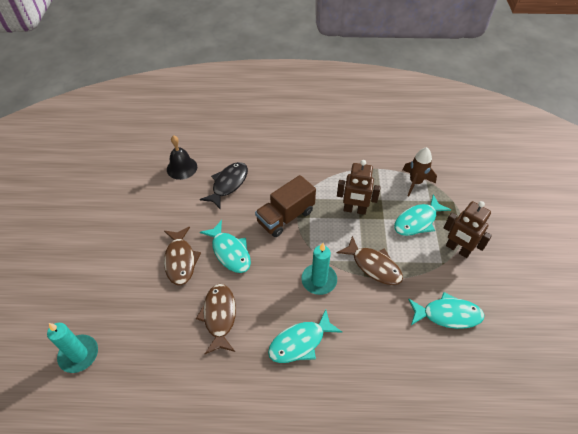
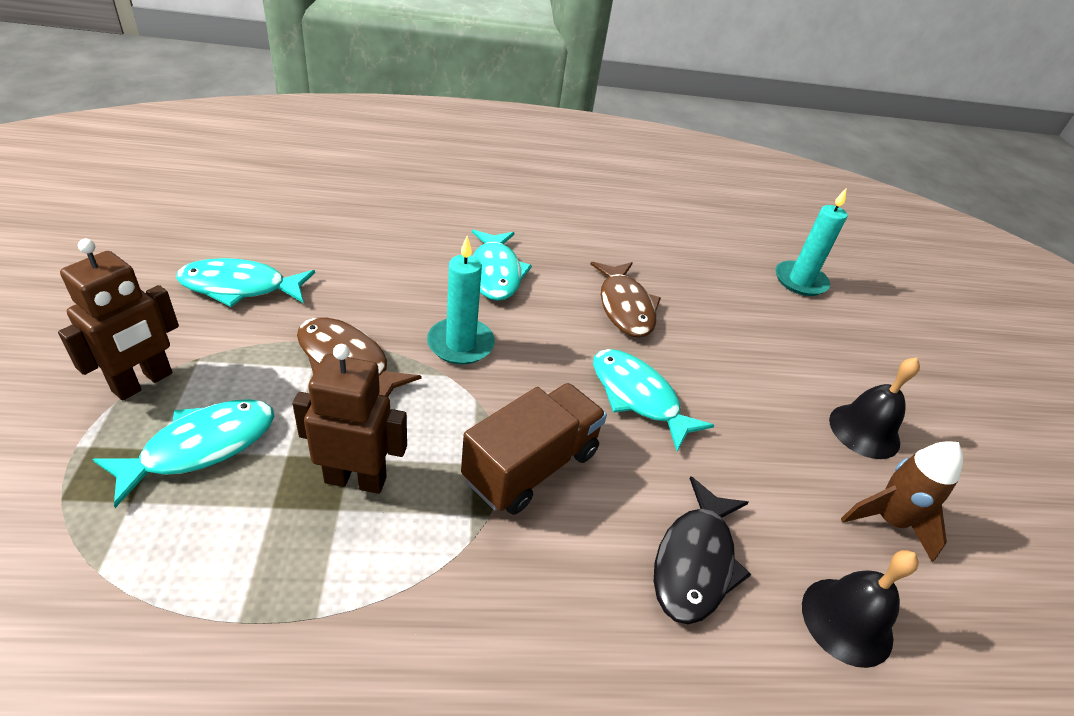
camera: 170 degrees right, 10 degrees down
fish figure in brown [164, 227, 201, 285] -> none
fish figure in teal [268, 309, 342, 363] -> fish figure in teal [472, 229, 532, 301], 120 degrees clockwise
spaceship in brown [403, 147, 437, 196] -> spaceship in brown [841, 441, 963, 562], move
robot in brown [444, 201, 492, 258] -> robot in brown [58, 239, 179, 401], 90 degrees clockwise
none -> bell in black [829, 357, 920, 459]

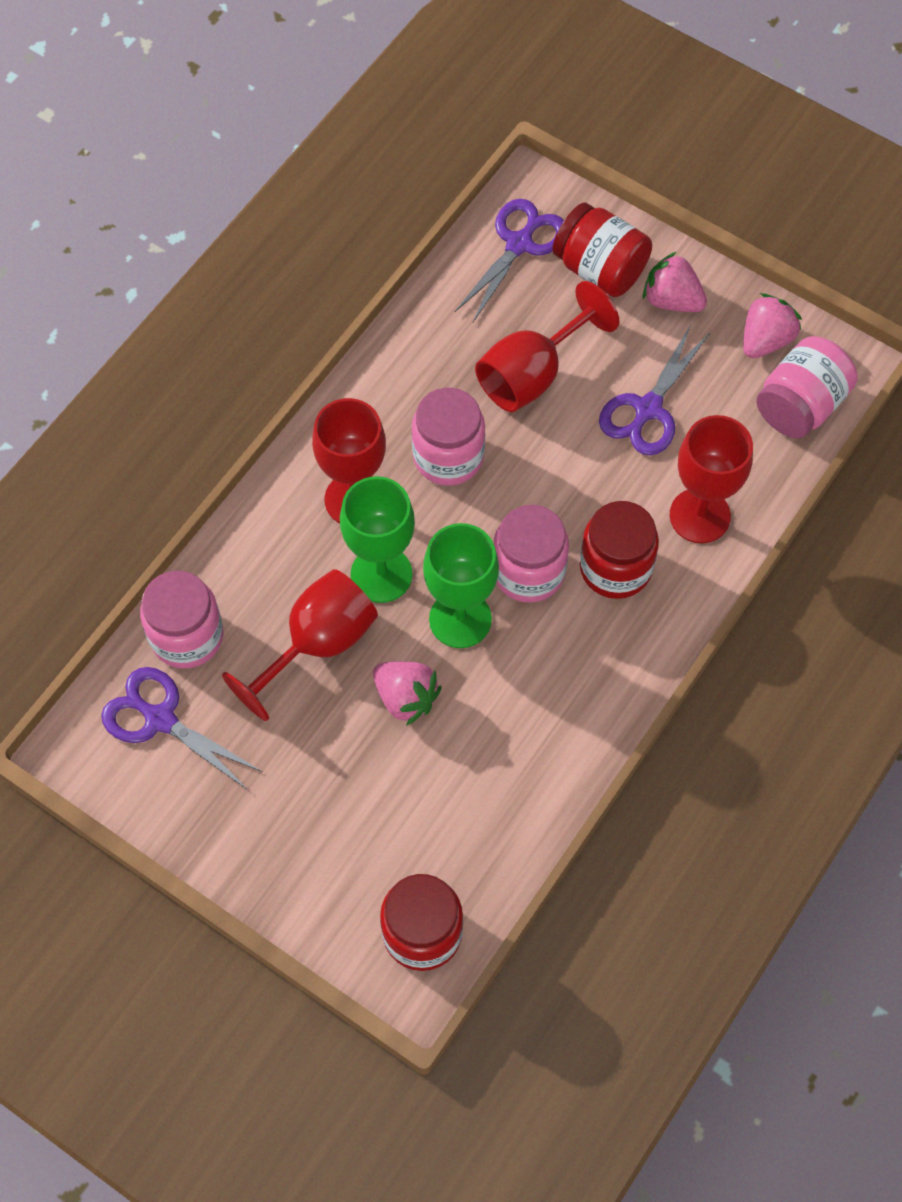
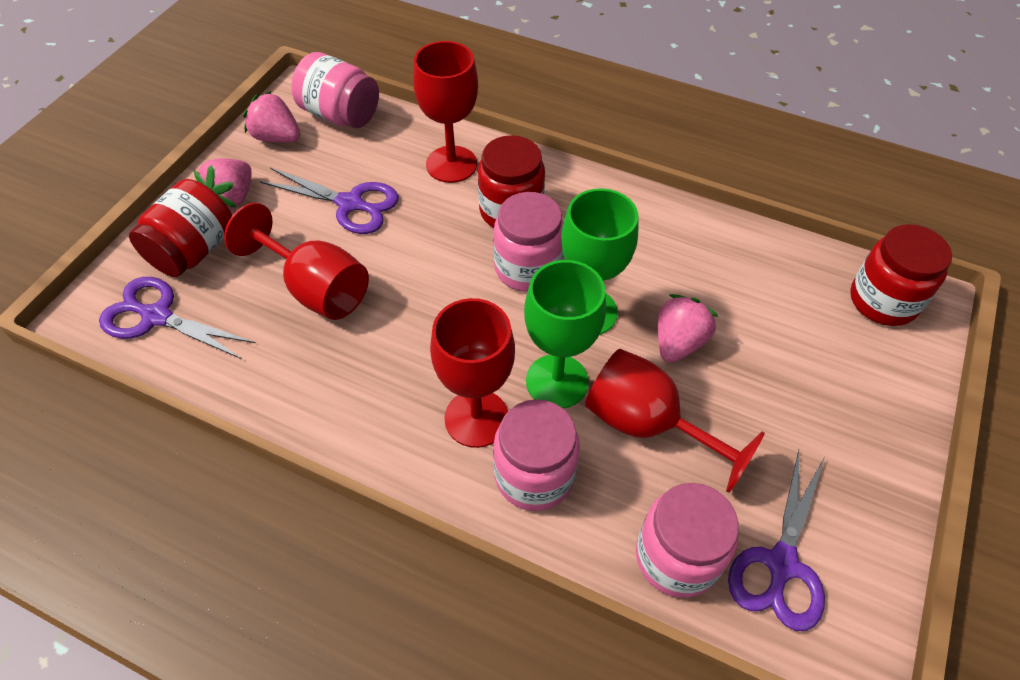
camera: 100 degrees left, 10 degrees down
preserve jar in rose-pink [412, 388, 485, 486] -> preserve jar in rose-pink [493, 399, 580, 511], move

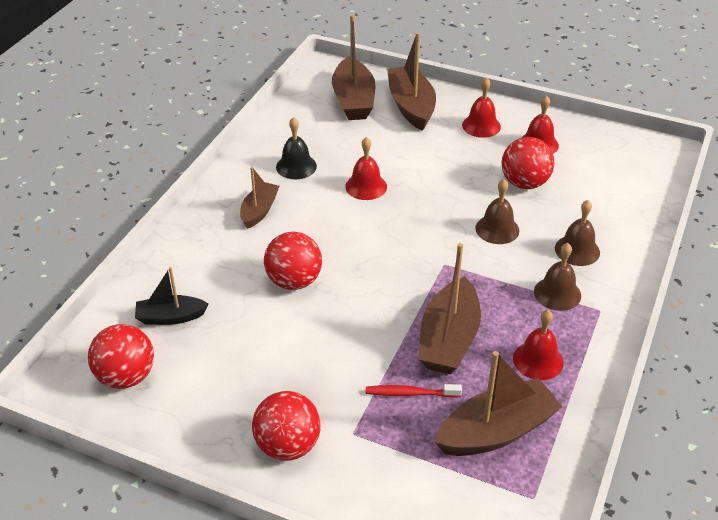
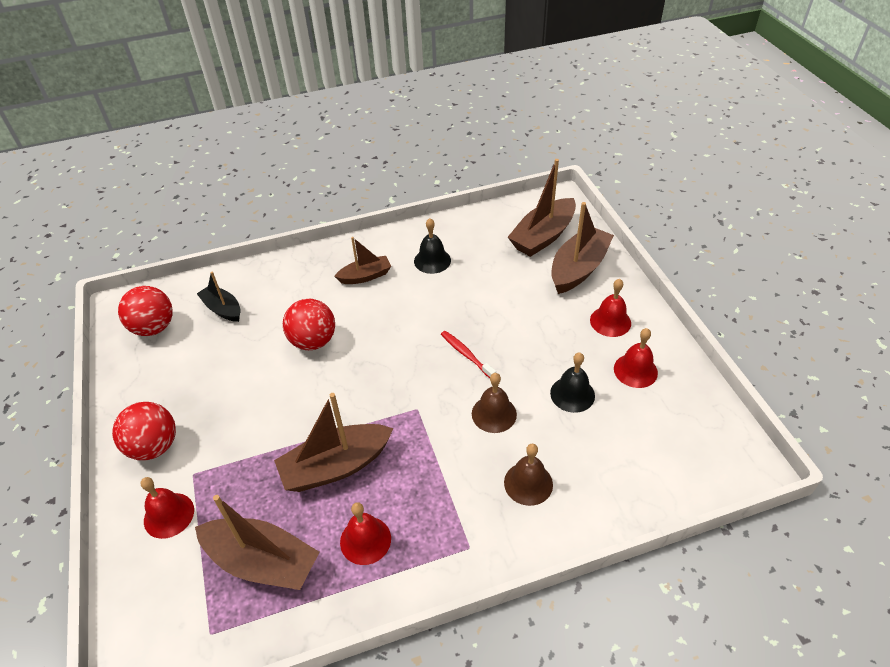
camera: 50 degrees right, 5 degrees up
bell in scarlet [345, 137, 387, 200] -> bell in scarlet [140, 477, 194, 539], move
tooth brush in scarlet [366, 384, 462, 398] -> tooth brush in scarlet [441, 331, 496, 378], move
sphere in scarlet [502, 137, 554, 189] -> bell in black [550, 352, 595, 413]
bell in brown [534, 243, 581, 311] -> none

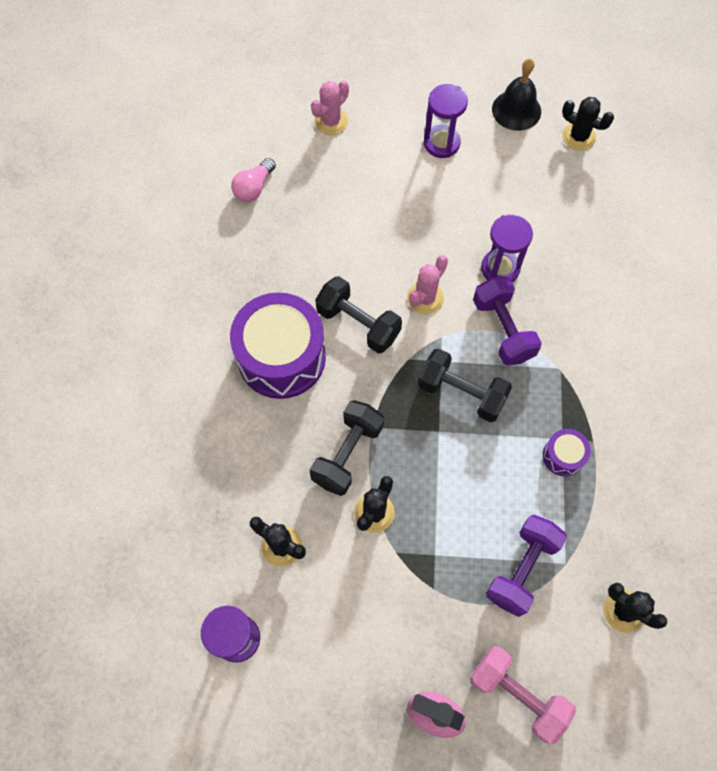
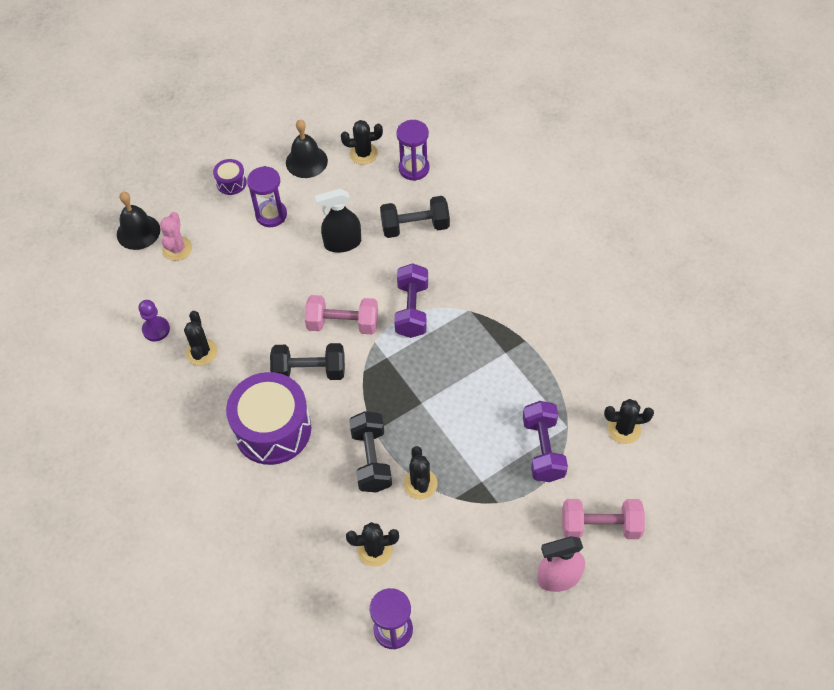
camera: 35 degrees left, 10 degrees down
bulb in rose-pink [231, 158, 276, 202] -> pawn in purple [139, 300, 170, 341]
cactus in rose-pink [407, 255, 448, 314] -> free weight in rose-pink [305, 295, 378, 334]
free weight in black [418, 348, 512, 422] -> free weight in black [380, 196, 450, 238], move
free weight in purple [473, 277, 542, 366] -> free weight in purple [394, 263, 428, 338], 60 degrees clockwise
hourglass in purple [481, 214, 533, 282] -> hourglass in purple [396, 120, 430, 181], move
toy drum in purple [543, 429, 591, 477] -> toy drum in purple [213, 159, 247, 195], move
none -> bell in black [117, 192, 160, 250]
none -> cactus in black [184, 311, 217, 366]
none -> spray cleaner in black [315, 189, 361, 253]

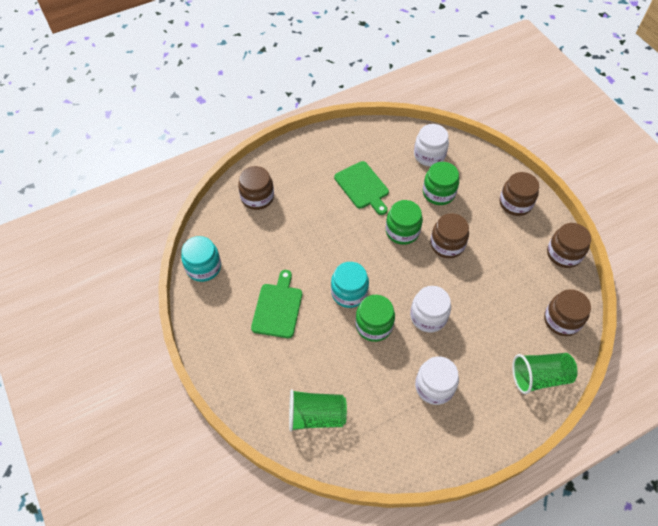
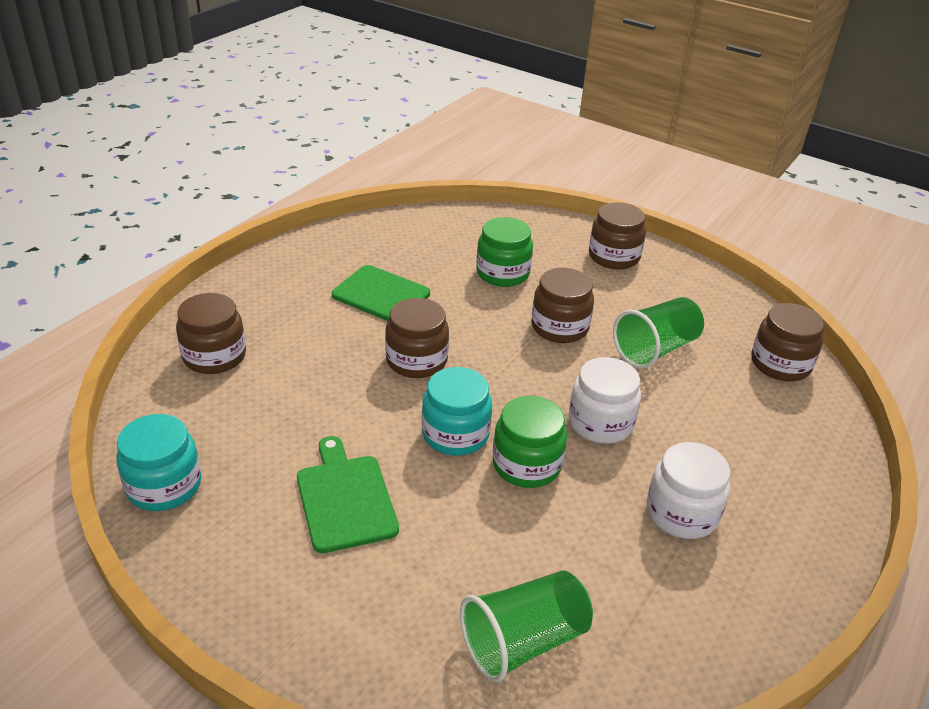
camera: 30 degrees left, 20 degrees down
preserve jar in emerald [386, 200, 423, 245] -> none
preserve jar in white [414, 124, 449, 166] -> none
tumbler in emerald [512, 353, 578, 394] -> tumbler in emerald [613, 297, 704, 369], move
preserve jar in brown [547, 223, 591, 268] -> preserve jar in brown [385, 298, 449, 378], move

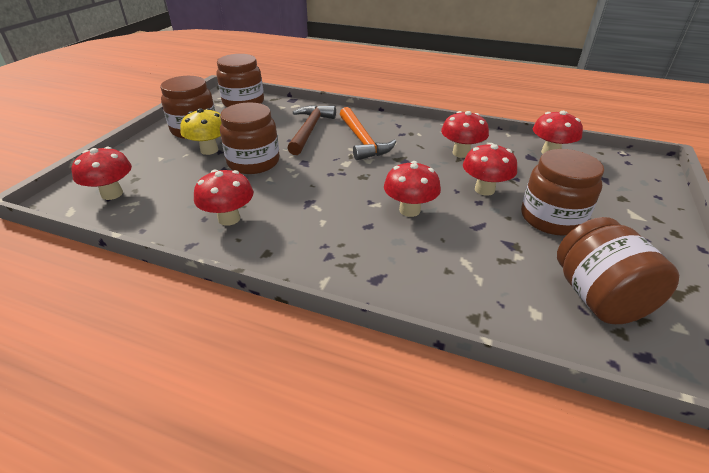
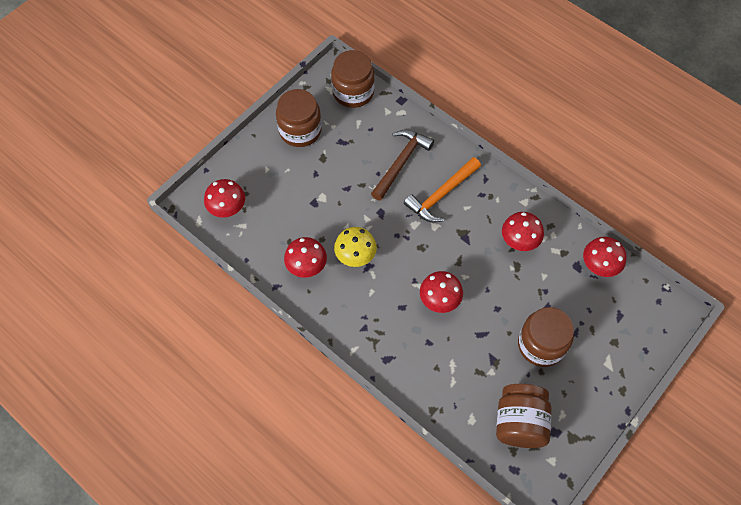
camera: 20 degrees right, 25 degrees up
mushroom in golden [180, 108, 221, 155] -> mushroom in golden [334, 227, 377, 267], move
preserve jar in brown [220, 102, 280, 174] -> none
carpenter's hammer in orange-coloured [340, 107, 396, 160] -> carpenter's hammer in orange-coloured [404, 157, 481, 223], 45 degrees clockwise
mushroom in scarlet [463, 143, 517, 196] -> none

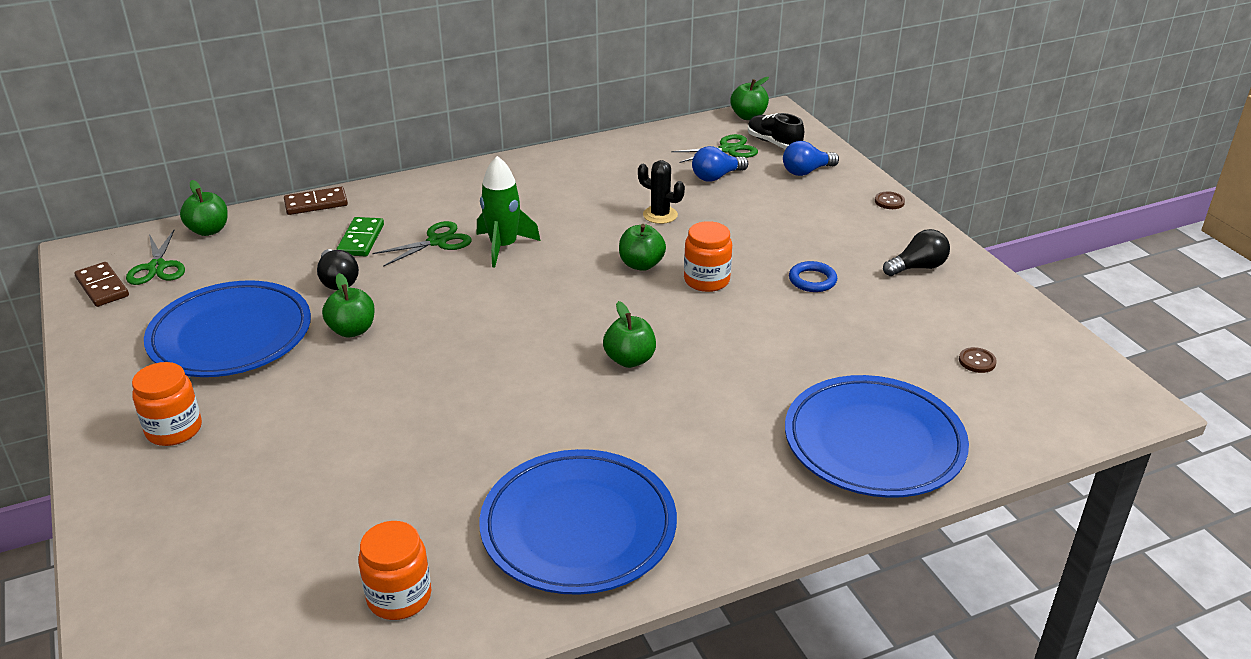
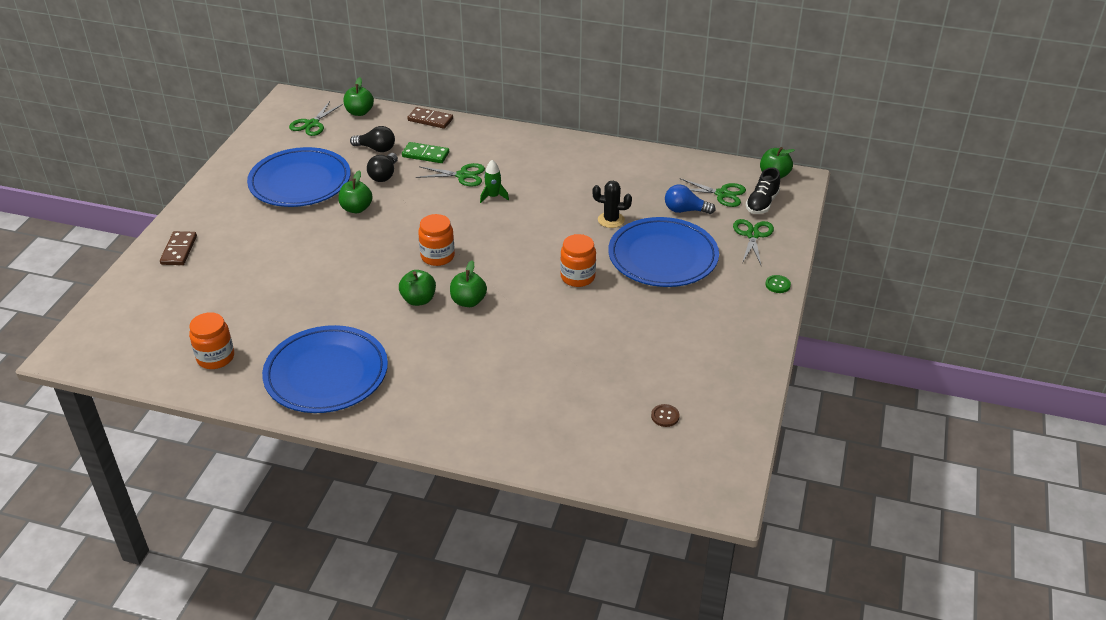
camera: 40 degrees right, 5 degrees up
domino in brown [74, 262, 129, 307] -> domino in brown [160, 231, 197, 265], move
preserve jar in orange-coloured [132, 362, 202, 446] -> preserve jar in orange-coloured [418, 214, 455, 266], move
domino in emerald [336, 217, 384, 256] -> domino in emerald [402, 142, 449, 163], 60 degrees clockwise
spaceship in emerald [477, 156, 540, 267] -> spaceship in emerald [480, 160, 509, 203], x0.60
apple fruit in emerald [619, 224, 666, 271] -> apple fruit in emerald [399, 270, 436, 306], move
cactus in black [638, 160, 685, 224] -> cactus in black [592, 180, 632, 228], 60 degrees counterclockwise
lace-up shoe in black [748, 113, 804, 149] -> lace-up shoe in black [746, 167, 780, 214], 150 degrees counterclockwise
bulb in cobalt [783, 141, 839, 176] -> pair of scissors in emerald [733, 219, 774, 265]
plate in cobalt [785, 375, 969, 498] -> plate in cobalt [608, 217, 719, 287], move
ring in cobalt [789, 261, 837, 292] -> none
shirt button in brown [875, 192, 905, 209] -> shirt button in emerald [765, 275, 791, 293]
bulb in black [883, 229, 950, 276] -> bulb in black [350, 126, 395, 152], move

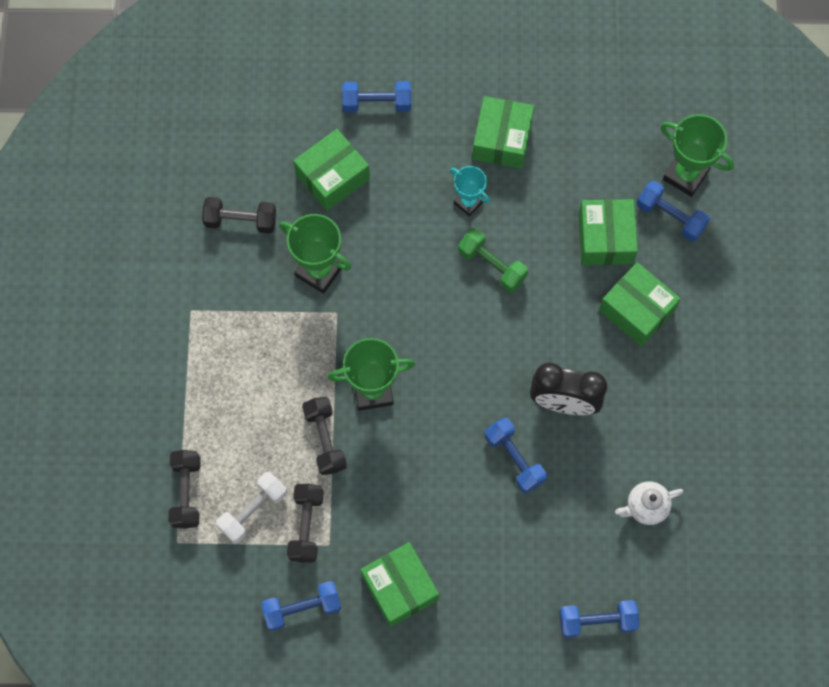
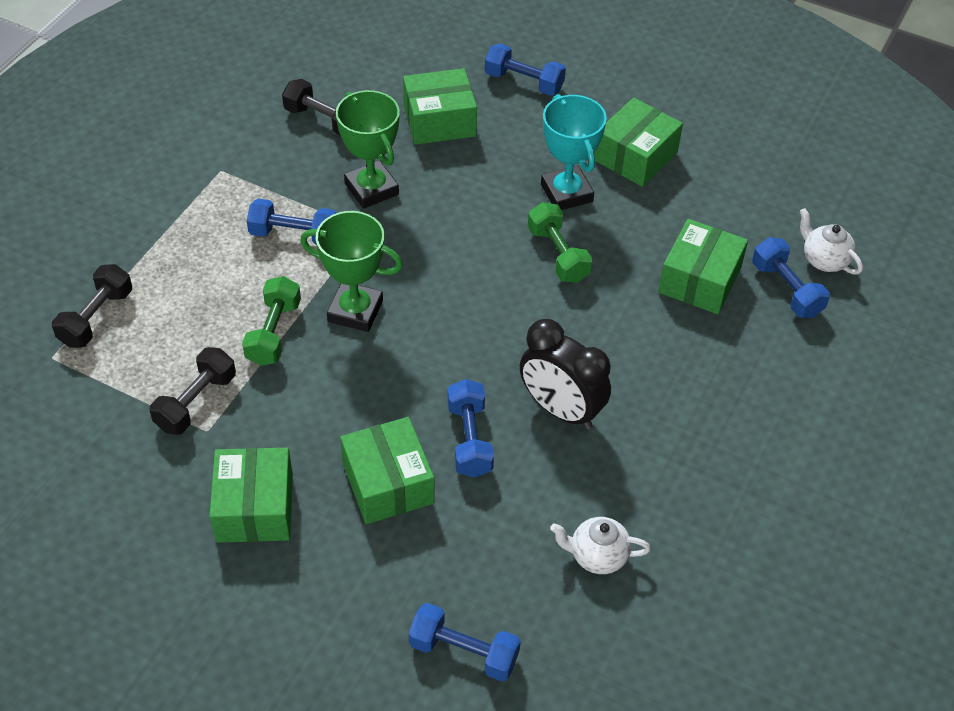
camera: 25 degrees right, 20 degrees down
free weight in white [216, 472, 287, 544] -> none
free weight in cobalt [261, 581, 341, 631] -> free weight in cobalt [247, 199, 337, 245], move
free weight in black [302, 397, 347, 475] -> free weight in emerald [242, 276, 301, 366]
prize cup in teal [450, 166, 490, 217] -> prize cup in teal [541, 94, 607, 210], x1.60
package in emerald [599, 262, 681, 346] -> package in emerald [340, 417, 434, 524], move
prize cup in emerald [661, 114, 734, 197] -> china teapot in white [800, 208, 863, 275]

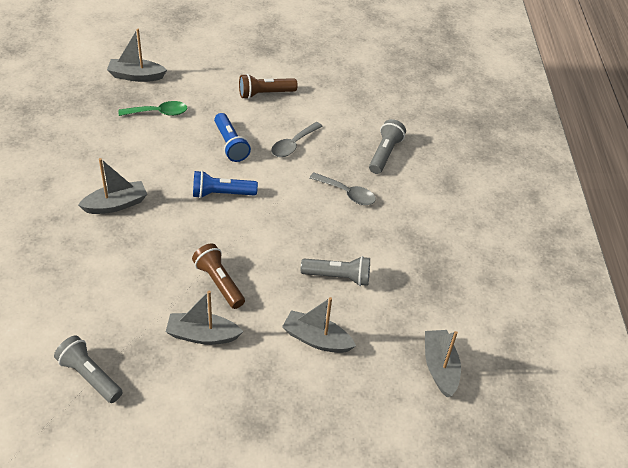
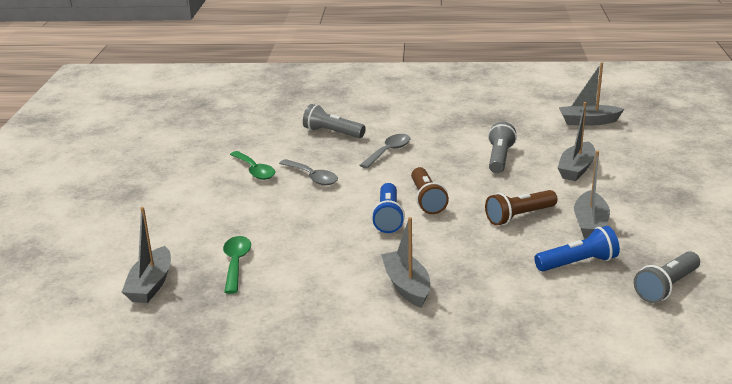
camera: 80 degrees left, 20 degrees down
torch in cobalt [214, 113, 251, 162] -> torch in cobalt [534, 226, 620, 271], move
torch in brown [239, 74, 298, 99] -> torch in brown [411, 167, 449, 214], move
none -> tablespoon in emerald [230, 151, 275, 180]

